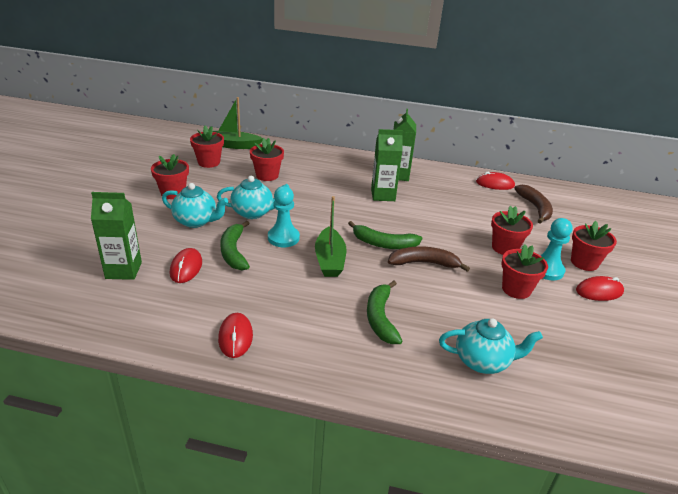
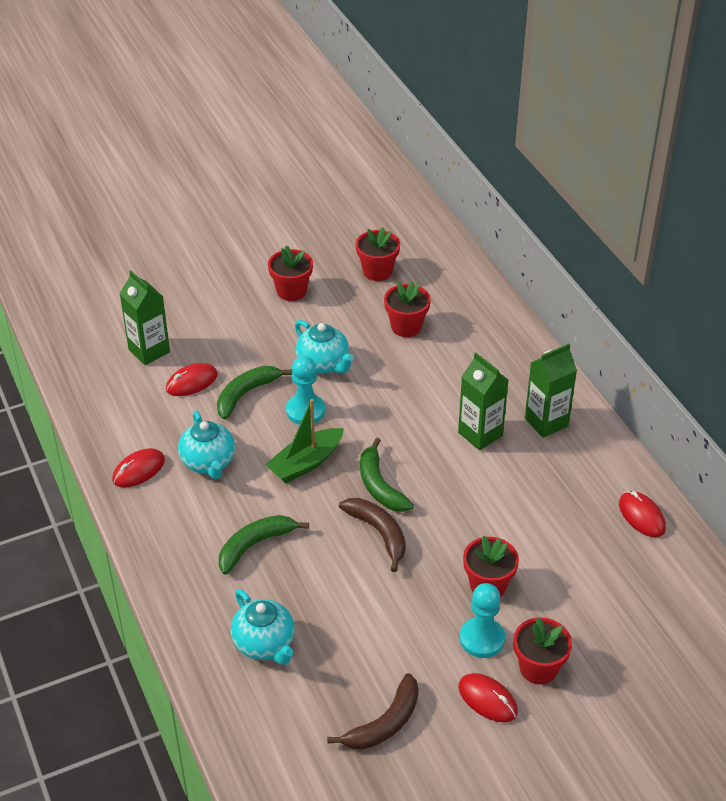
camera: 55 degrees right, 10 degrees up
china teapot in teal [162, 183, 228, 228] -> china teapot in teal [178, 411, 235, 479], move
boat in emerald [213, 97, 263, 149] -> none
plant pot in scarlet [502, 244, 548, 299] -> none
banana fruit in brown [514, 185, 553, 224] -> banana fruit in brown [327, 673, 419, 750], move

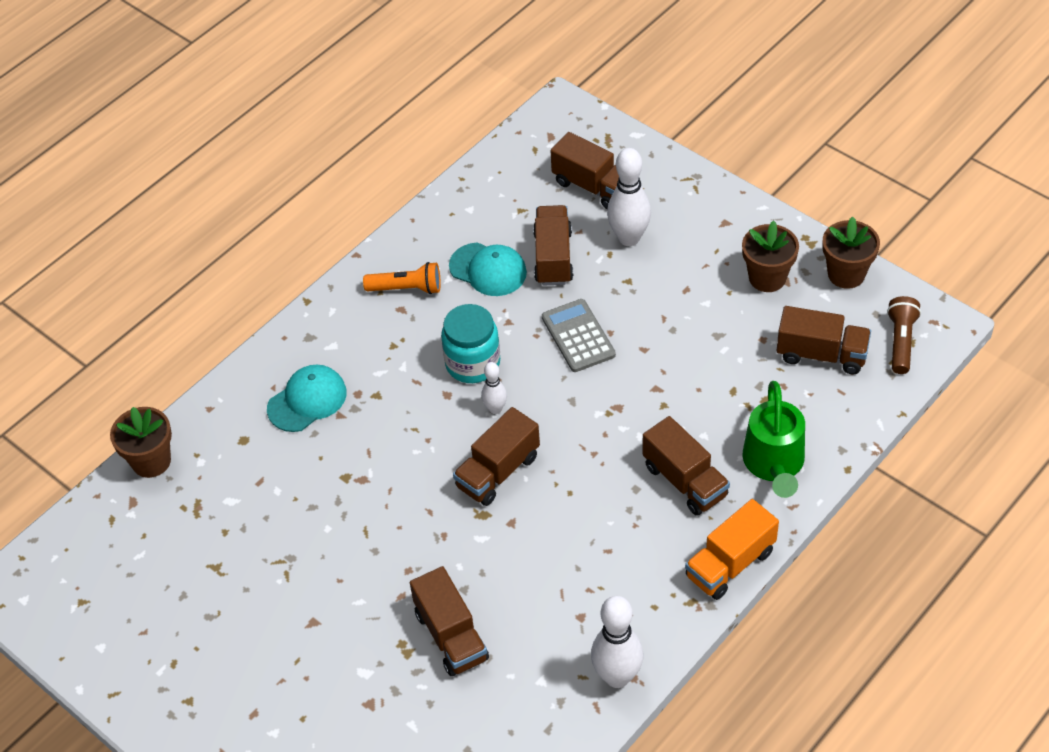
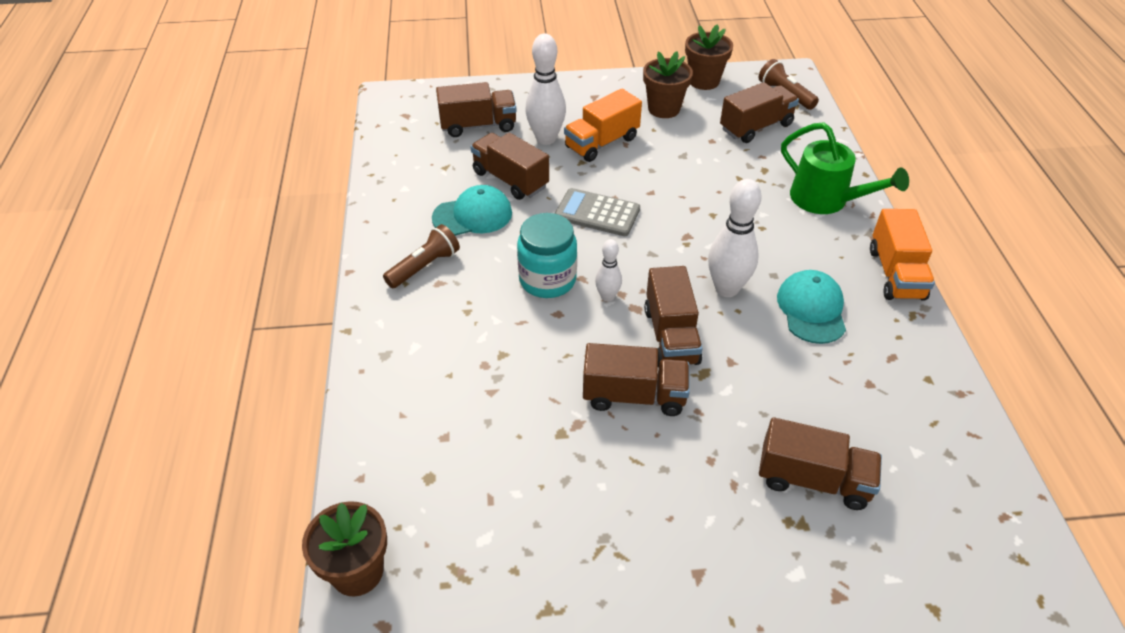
camera: 50 degrees left, 5 degrees down
peaked cap in teal [267, 365, 347, 432] -> peaked cap in teal [777, 270, 846, 344], move
torch in orange-coloured [363, 262, 441, 294] -> torch in brown [383, 224, 460, 288]
tenpin in white [591, 596, 643, 688] -> tenpin in white [708, 179, 761, 297], move
truck in brown [643, 416, 730, 516] -> truck in brown [583, 343, 690, 416], move
none -> truck in orange-coloured [564, 89, 642, 162]

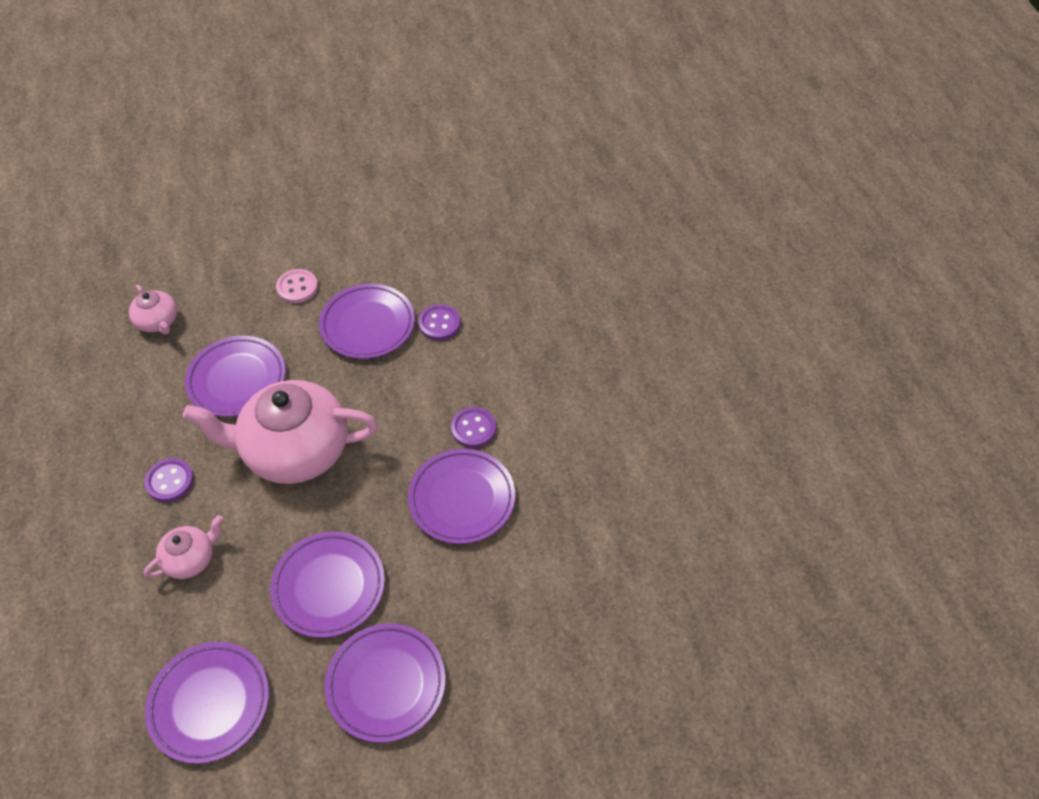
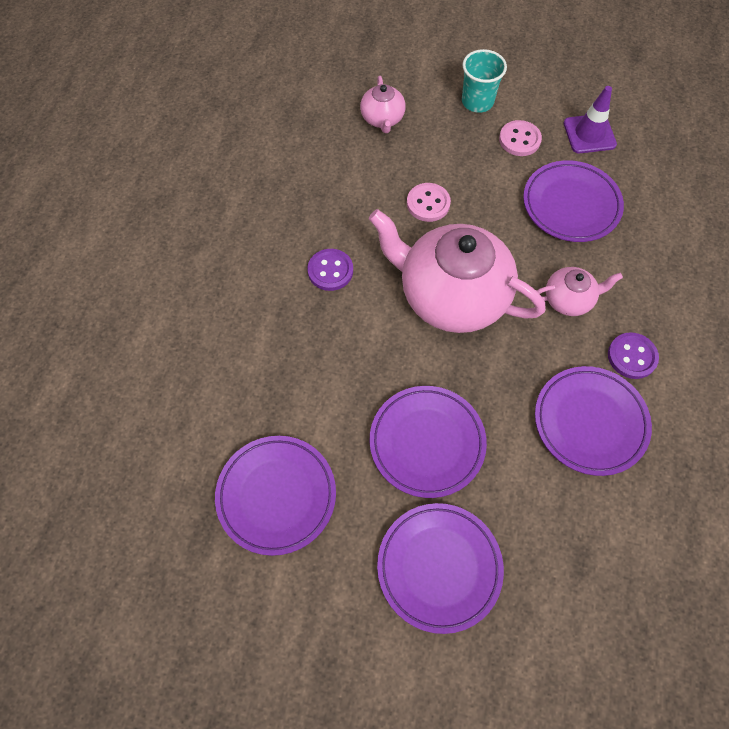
camera: 30 degrees right, 10 degrees up
china teapot in rose-pink [144, 515, 223, 579] -> china teapot in rose-pink [537, 267, 623, 316], move
plate in purple [185, 336, 286, 417] -> shirt button in rose-pink [407, 183, 451, 222]
shirt button in purple [418, 304, 461, 340] -> none
none -> tumbler in teal [462, 49, 507, 113]
none -> safety cone in purple [563, 86, 617, 153]

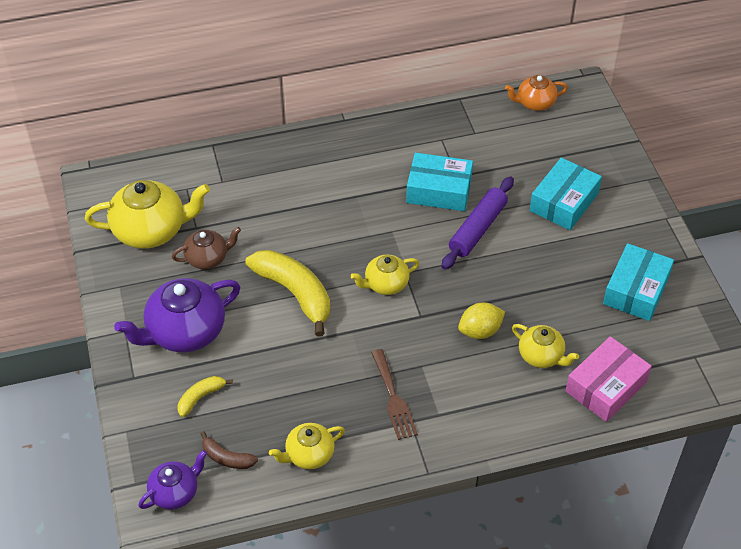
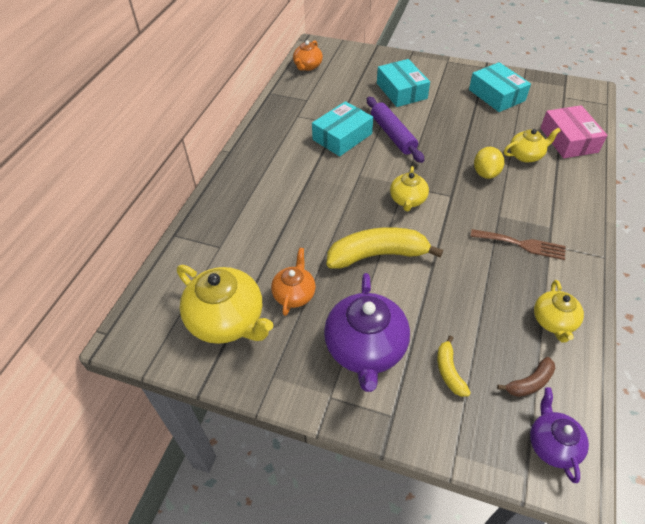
camera: 55 degrees left, 0 degrees up
china teapot in golden [85, 180, 210, 249] -> china teapot in golden [177, 265, 273, 344], 105 degrees clockwise
china teapot in brown [172, 227, 241, 269] -> china teapot in orange-coloured [271, 248, 316, 316]

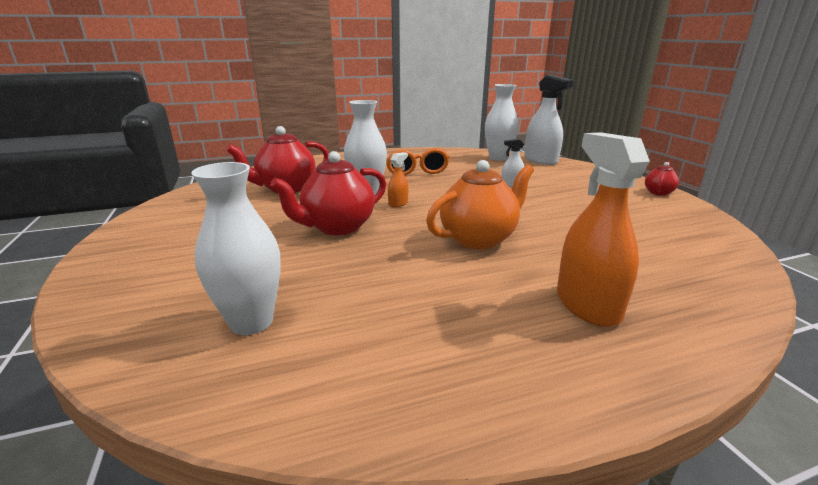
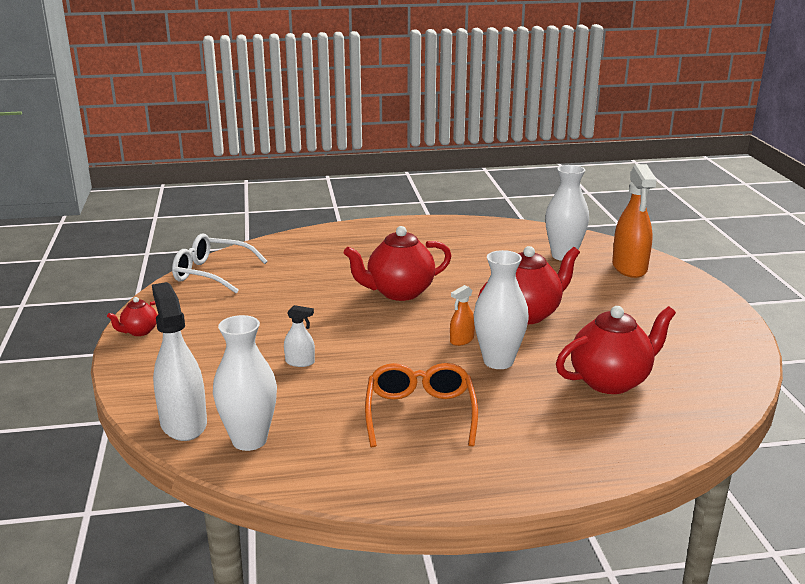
camera: 170 degrees left, 0 degrees up
china teapot in orange-coloured [426, 160, 534, 249] -> china teapot in scarlet [344, 226, 451, 301]
spray cleaner in orange-coloured [557, 132, 650, 327] -> spray cleaner in orange-coloured [612, 164, 657, 278], move
none -> eyeglasses in white [172, 234, 268, 294]

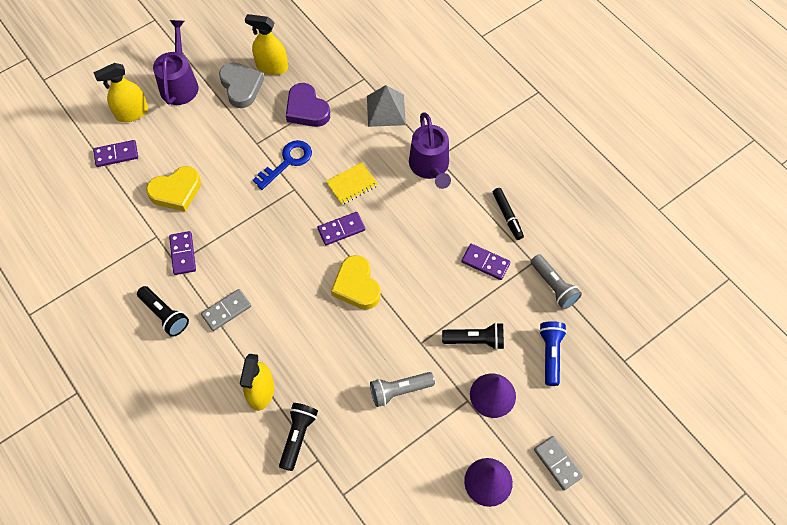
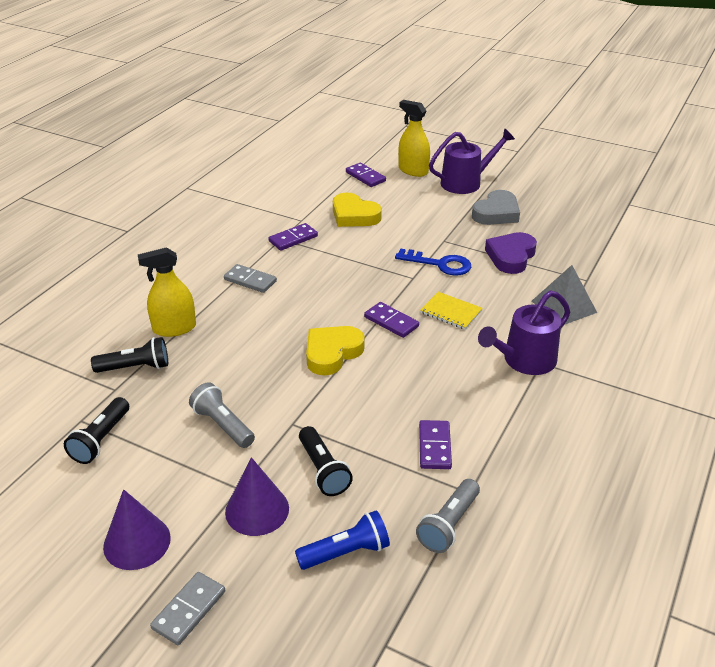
camera: 65 degrees right, 25 degrees down
torch in black [137, 286, 189, 337] -> torch in black [64, 397, 129, 464], move
spray cleaner in golden [245, 14, 288, 75] -> none
marker in black [493, 188, 524, 240] -> none

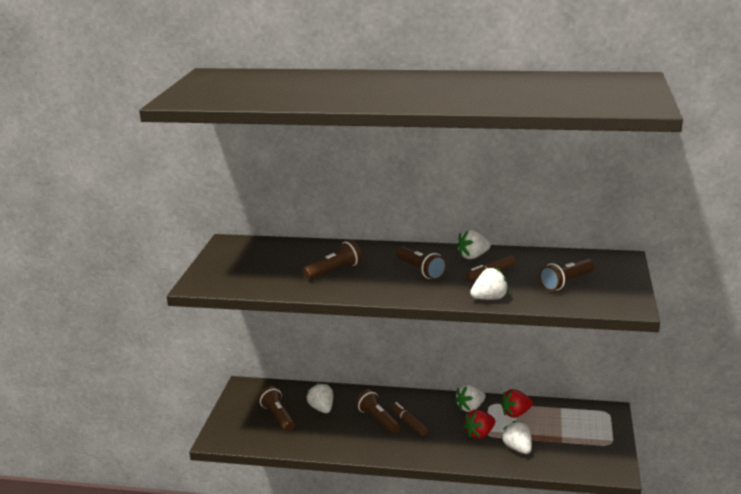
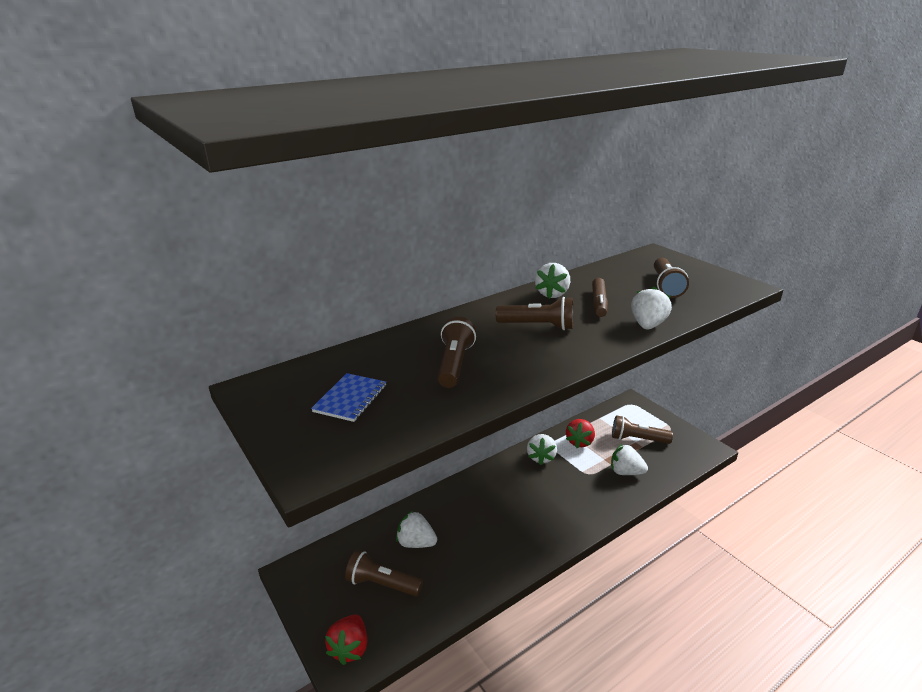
camera: 45 degrees left, 5 degrees up
torch in brown [356, 389, 400, 434] -> torch in brown [612, 415, 673, 444], move
marker in brown [391, 402, 428, 436] -> none
berry in scarlet [463, 410, 495, 439] -> berry in scarlet [325, 614, 367, 665], move
none -> notebook in cobalt [311, 373, 386, 422]

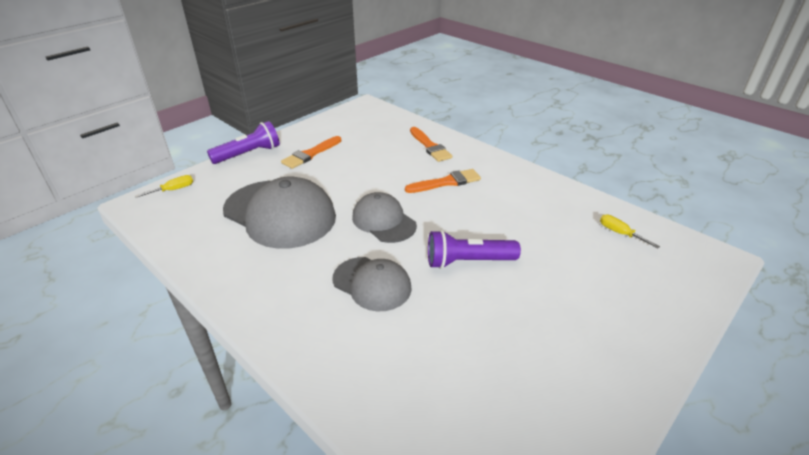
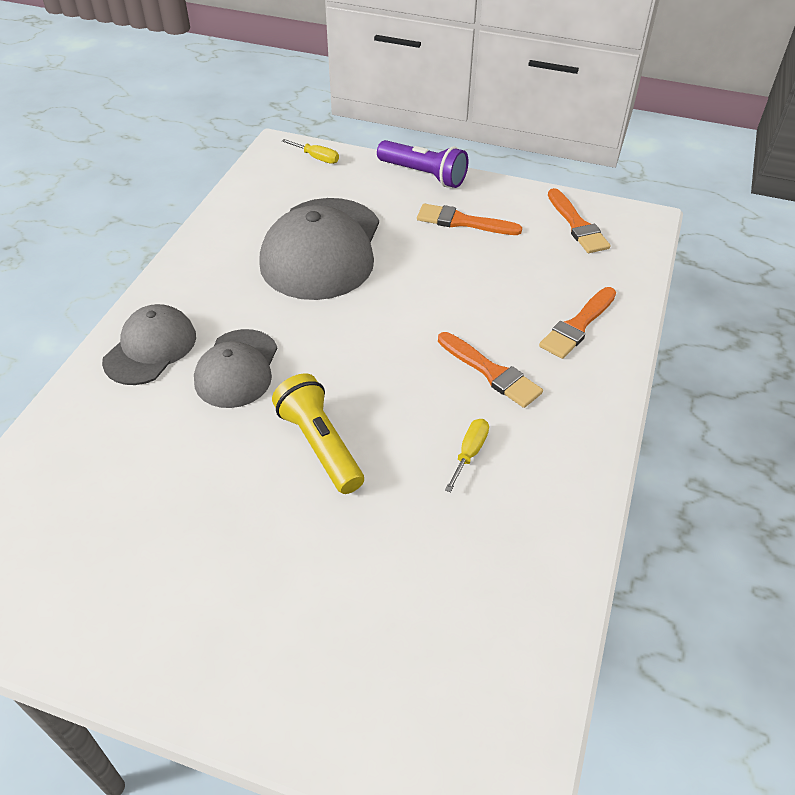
camera: 65 degrees right, 10 degrees up
peaked cap in grey [352, 192, 417, 243] -> peaked cap in grey [102, 304, 196, 385], move
torch in purple [428, 230, 521, 269] -> torch in golden [272, 373, 364, 494]
flat screwdriver in golden [600, 214, 660, 248] -> flat screwdriver in golden [445, 419, 489, 492], move
none -> paint brush in orange-coloured [548, 188, 610, 253]

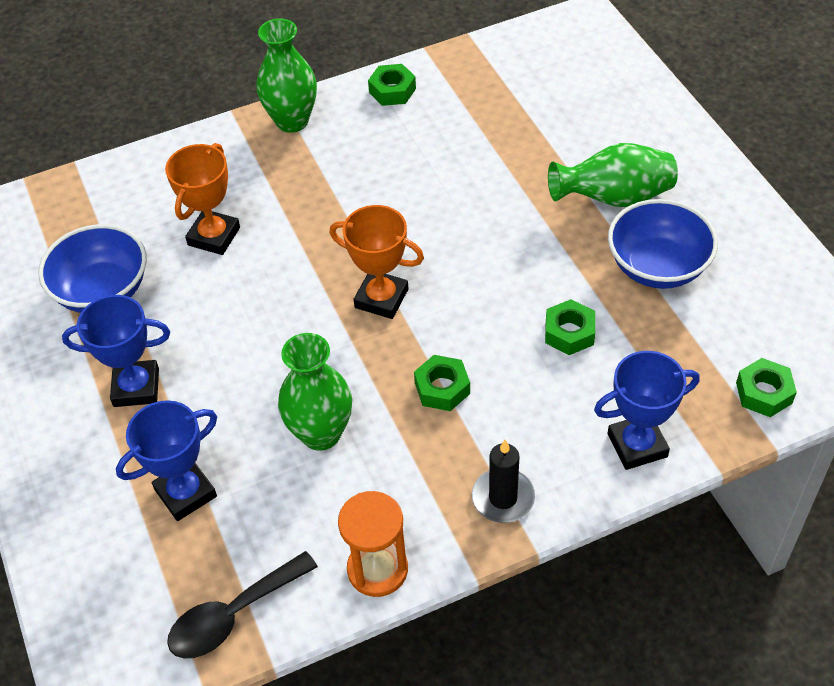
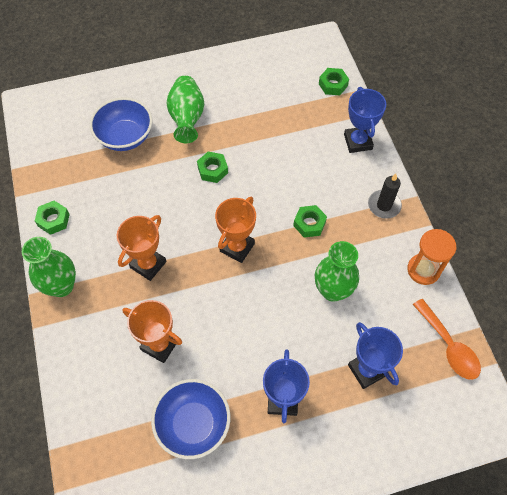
camera: 85 degrees left, 10 degrees up
tablespoon in black [167, 551, 318, 659] -> tablespoon in orange-coloured [413, 299, 481, 380]
hex nut in emerald [545, 299, 595, 355] -> hex nut in emerald [197, 152, 228, 183], move
serving bowl in cobalt [608, 199, 718, 289] -> serving bowl in cobalt [90, 97, 152, 151], move
none -> prize cup in orange-coloured [117, 215, 166, 281]

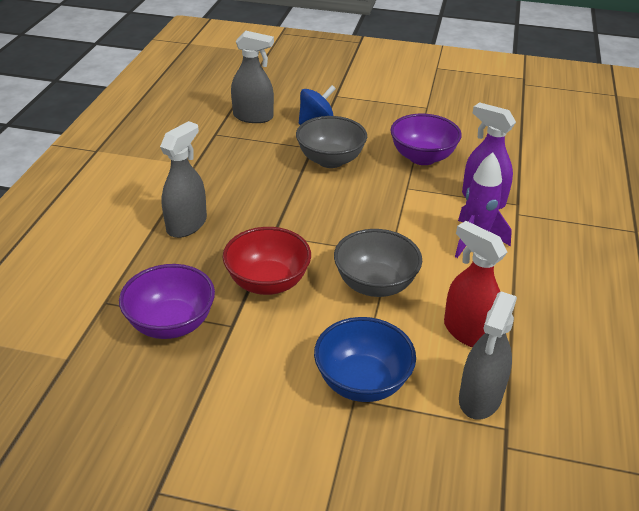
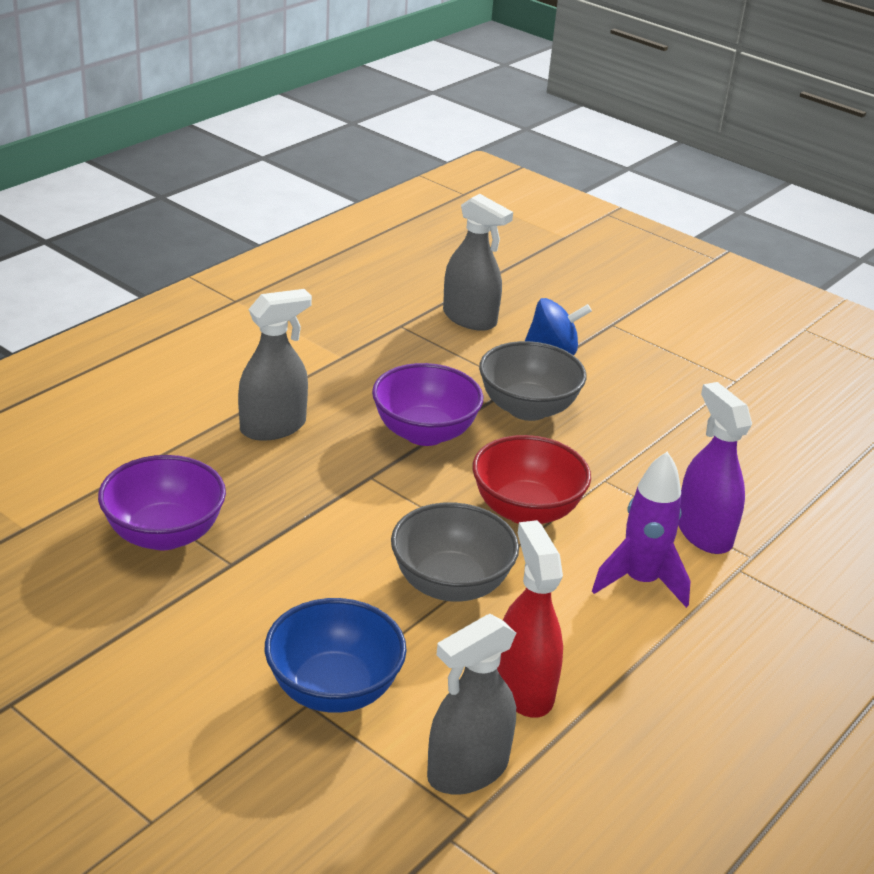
camera: 25 degrees right, 5 degrees down
serving bowl in scarlet [223, 227, 311, 295] -> serving bowl in scarlet [472, 435, 591, 524], move
serving bowl in purple [390, 114, 462, 165] -> serving bowl in purple [372, 363, 484, 446], move

